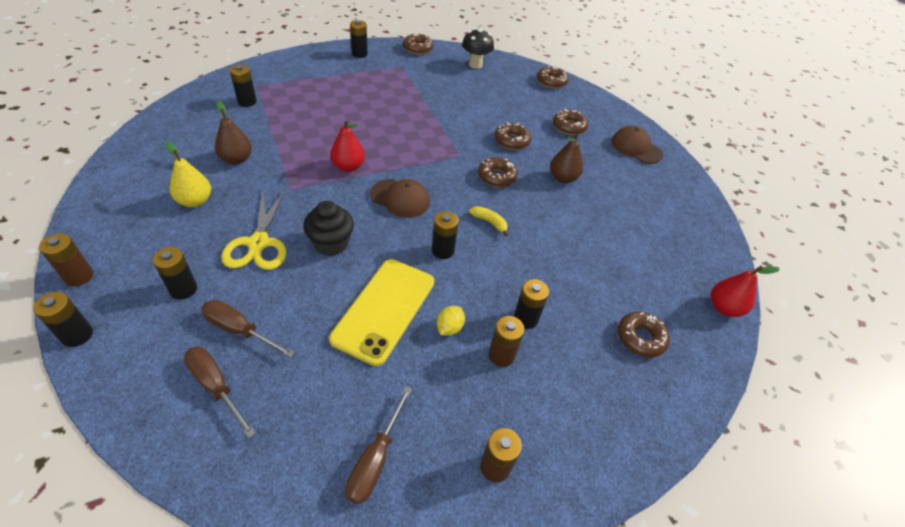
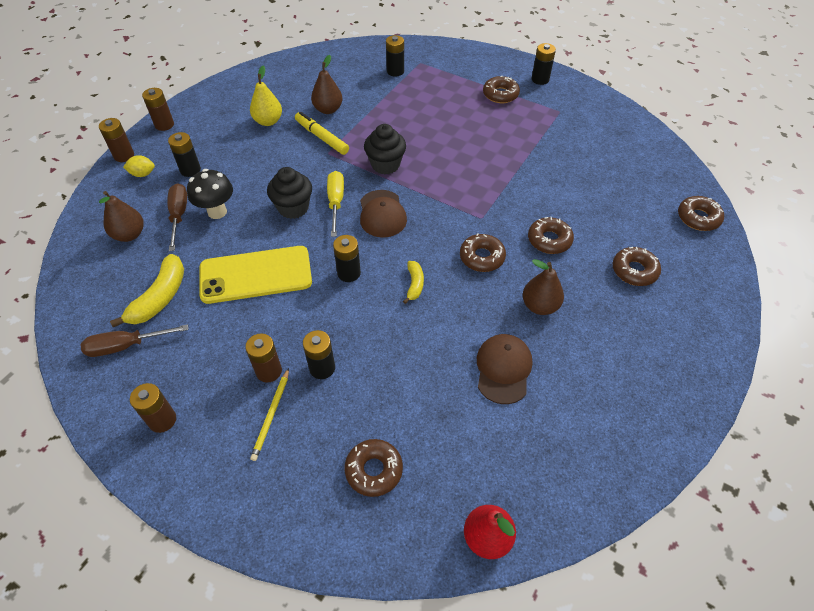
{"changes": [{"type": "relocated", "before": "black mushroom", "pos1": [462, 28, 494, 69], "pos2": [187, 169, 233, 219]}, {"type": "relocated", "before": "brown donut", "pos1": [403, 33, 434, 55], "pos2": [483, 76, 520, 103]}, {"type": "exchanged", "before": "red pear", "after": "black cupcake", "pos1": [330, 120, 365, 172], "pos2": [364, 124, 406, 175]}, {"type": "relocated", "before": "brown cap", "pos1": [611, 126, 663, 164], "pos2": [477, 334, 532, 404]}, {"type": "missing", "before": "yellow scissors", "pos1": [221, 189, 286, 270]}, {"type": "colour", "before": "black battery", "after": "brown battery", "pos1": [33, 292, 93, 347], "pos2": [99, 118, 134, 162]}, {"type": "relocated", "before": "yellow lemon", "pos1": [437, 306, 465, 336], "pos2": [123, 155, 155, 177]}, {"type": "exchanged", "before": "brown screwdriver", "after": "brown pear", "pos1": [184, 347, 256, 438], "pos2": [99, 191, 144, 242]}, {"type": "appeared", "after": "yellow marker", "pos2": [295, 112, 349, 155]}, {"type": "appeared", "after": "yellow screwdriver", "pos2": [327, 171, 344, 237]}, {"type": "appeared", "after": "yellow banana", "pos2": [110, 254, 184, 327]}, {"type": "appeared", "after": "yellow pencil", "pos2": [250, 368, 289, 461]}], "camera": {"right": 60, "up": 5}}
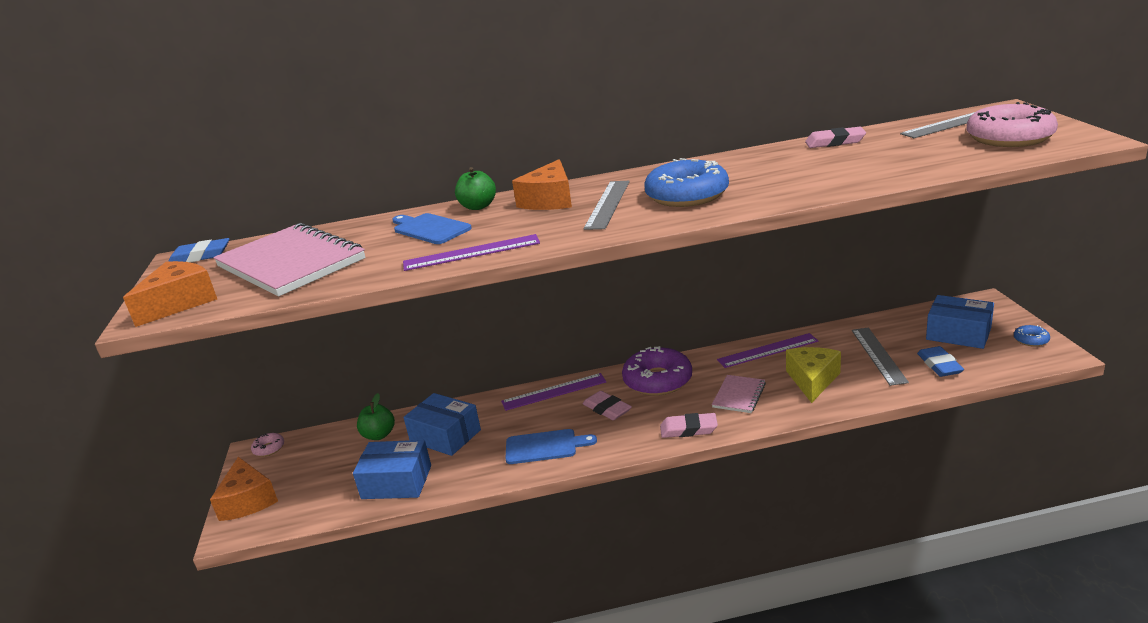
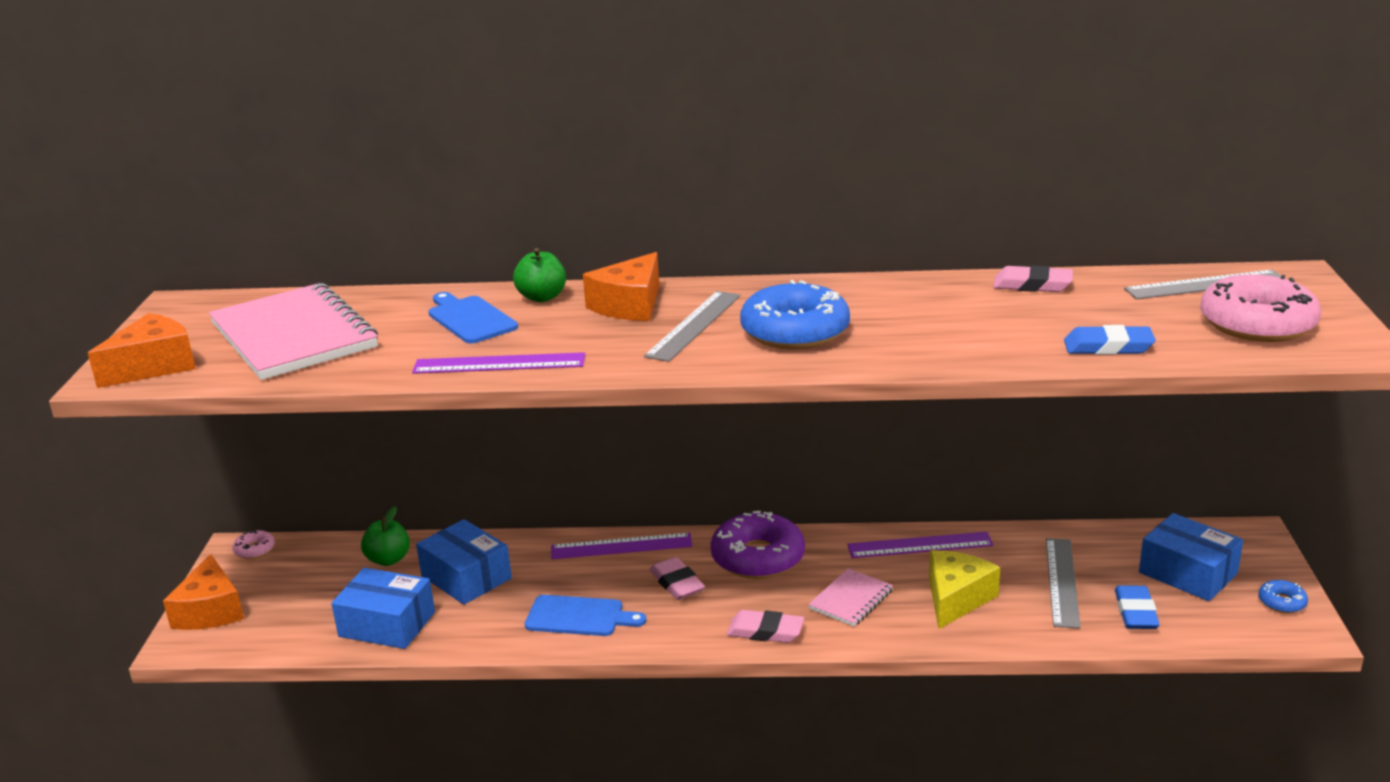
{"changes": [{"type": "relocated", "before": "blue eraser", "pos1": [168, 238, 229, 262], "pos2": [1064, 325, 1156, 355]}], "camera": {"right": 10, "up": 0}}
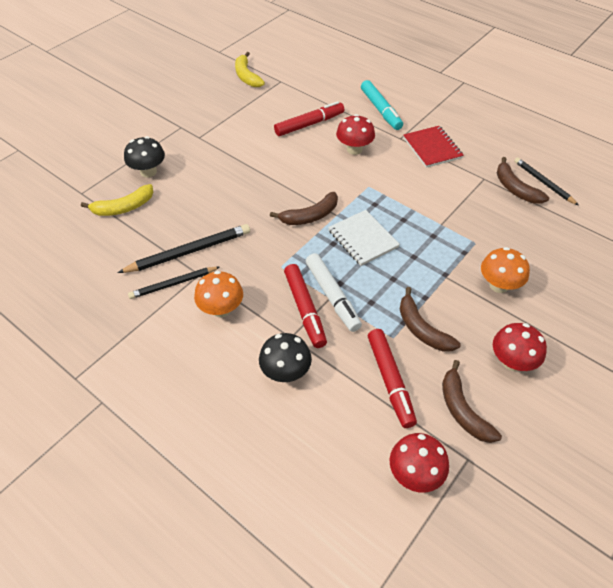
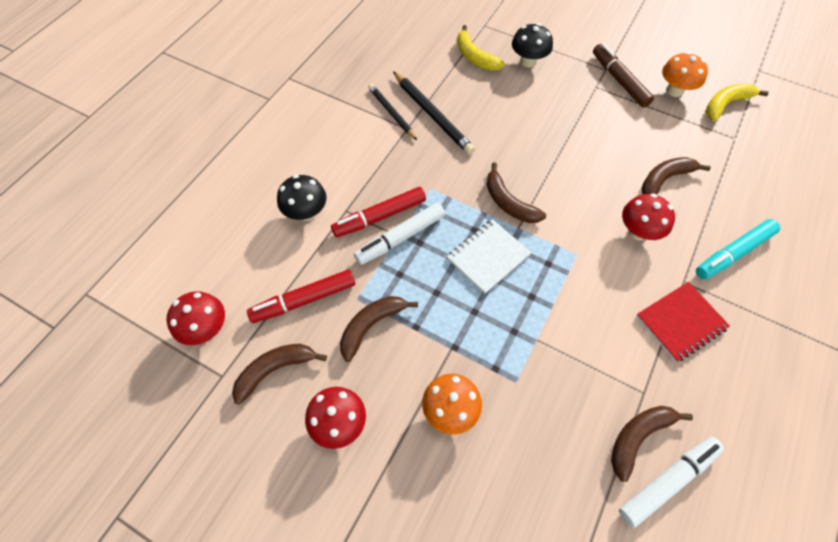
{"changes": [{"type": "exchanged", "before": "red marker", "after": "brown banana", "pos1": [274, 101, 344, 136], "pos2": [641, 157, 711, 195]}, {"type": "exchanged", "before": "black pencil", "after": "white marker", "pos1": [514, 157, 578, 205], "pos2": [619, 437, 724, 528]}, {"type": "relocated", "before": "orange mushroom", "pos1": [194, 271, 243, 318], "pos2": [662, 52, 708, 97]}, {"type": "appeared", "after": "brown marker", "pos2": [593, 44, 654, 108]}], "camera": {"right": 80, "up": 10}}
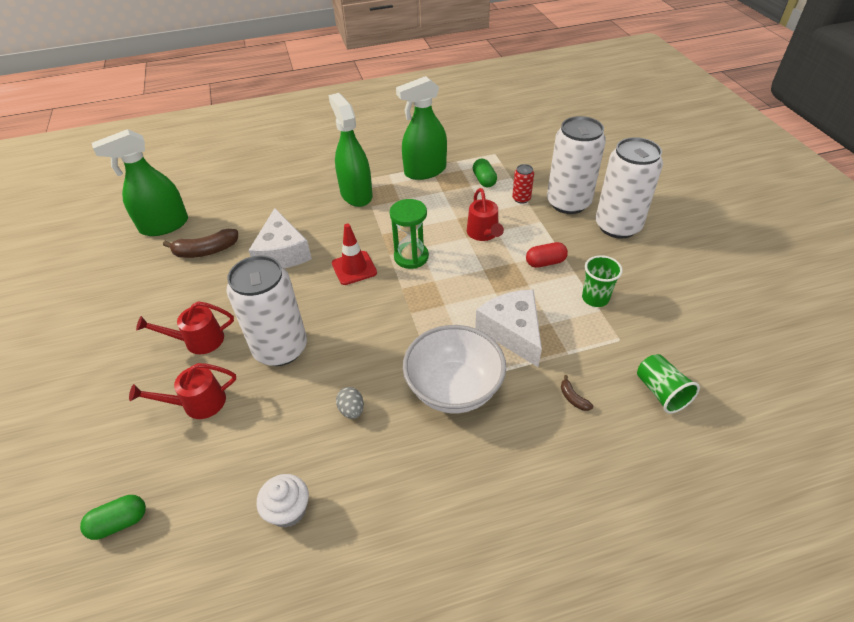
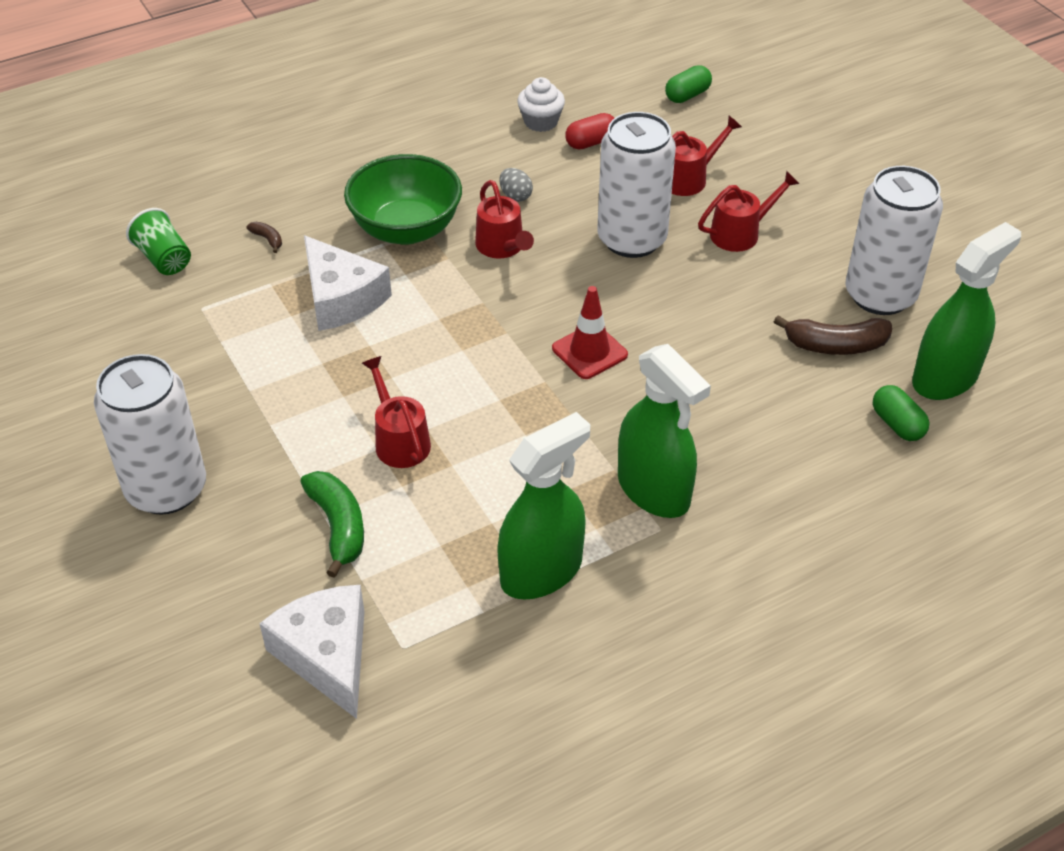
{"changes": [{"type": "relocated", "before": "white can", "pos1": [547, 116, 606, 214], "pos2": [846, 166, 943, 315]}, {"type": "relocated", "before": "green capsule", "pos1": [473, 159, 497, 187], "pos2": [873, 385, 930, 441]}, {"type": "exchanged", "before": "red can", "after": "green banana", "pos1": [512, 164, 534, 204], "pos2": [301, 471, 364, 578]}, {"type": "missing", "before": "green hourglass", "pos1": [390, 199, 429, 269]}, {"type": "relocated", "before": "white cheese", "pos1": [249, 208, 312, 268], "pos2": [259, 585, 365, 719]}, {"type": "spun", "before": "brown banana", "pos1": [163, 229, 238, 258], "pos2": [774, 315, 892, 355], "turn": -150}, {"type": "relocated", "before": "red capsule", "pos1": [526, 242, 568, 268], "pos2": [565, 113, 614, 150]}, {"type": "missing", "before": "green cup", "pos1": [582, 255, 623, 307]}, {"type": "colour", "before": "white bowl", "after": "green bowl", "pos1": [403, 325, 506, 413], "pos2": [344, 154, 462, 245]}, {"type": "appeared", "after": "red watering can", "pos2": [475, 180, 534, 259]}], "camera": {"right": 165, "up": 0}}
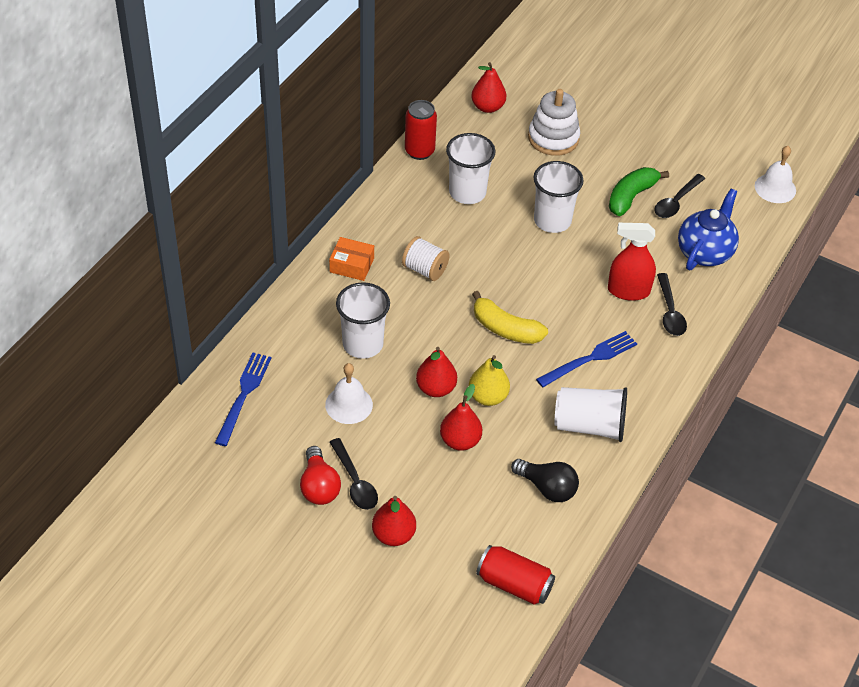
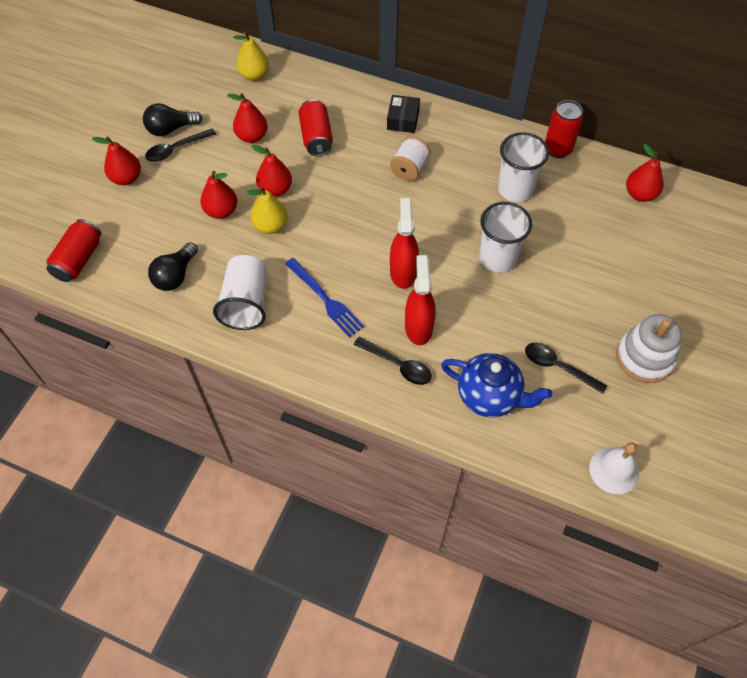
{"changes": [{"type": "relocated", "before": "white stacking toy", "pos1": [528, 89, 580, 156], "pos2": [616, 314, 682, 383]}, {"type": "missing", "before": "green banana", "pos1": [609, 167, 669, 216]}, {"type": "colour", "before": "orange box", "after": "black box", "pos1": [329, 237, 374, 281], "pos2": [387, 95, 420, 133]}, {"type": "spun", "before": "black spoon", "pos1": [657, 273, 687, 336], "pos2": [354, 337, 432, 385], "turn": -135}, {"type": "exchanged", "before": "white cup", "after": "red can", "pos1": [336, 282, 390, 359], "pos2": [298, 99, 333, 156]}, {"type": "missing", "before": "yellow banana", "pos1": [472, 291, 548, 344]}, {"type": "exchanged", "before": "blue fork", "after": "yellow pear", "pos1": [215, 353, 271, 446], "pos2": [234, 31, 269, 81]}, {"type": "exchanged", "before": "white bell", "after": "red pear", "pos1": [325, 363, 373, 424], "pos2": [227, 93, 268, 143]}, {"type": "colour", "before": "red light bulb", "after": "black light bulb", "pos1": [300, 446, 341, 505], "pos2": [143, 103, 203, 136]}, {"type": "appeared", "after": "red spray bottle", "pos2": [390, 198, 419, 289]}], "camera": {"right": 85, "up": 10}}
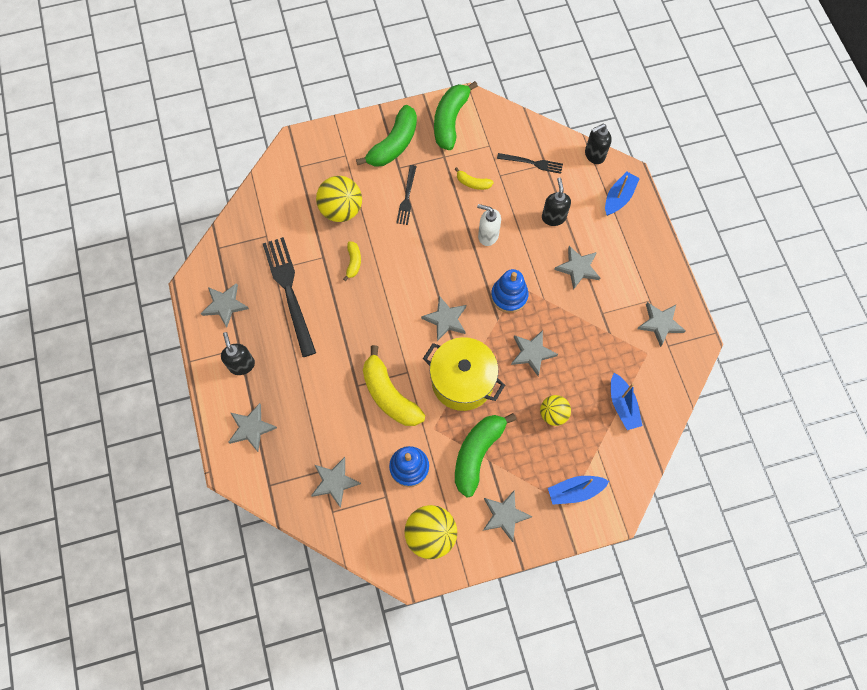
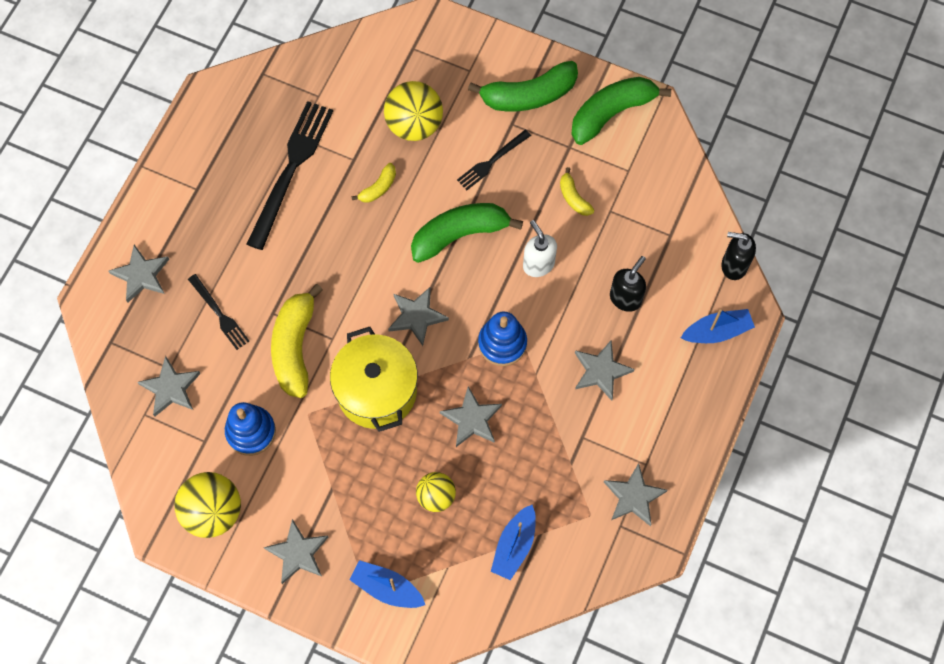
{"changes": [{"type": "relocated", "before": "black fork", "pos1": [497, 153, 563, 174], "pos2": [188, 274, 249, 350]}, {"type": "missing", "before": "grey star", "pos1": [201, 283, 249, 327]}, {"type": "missing", "before": "black soap dispenser", "pos1": [221, 332, 255, 375]}, {"type": "relocated", "before": "green banana", "pos1": [455, 413, 516, 497], "pos2": [411, 203, 523, 263]}], "camera": {"right": 40, "up": 0}}
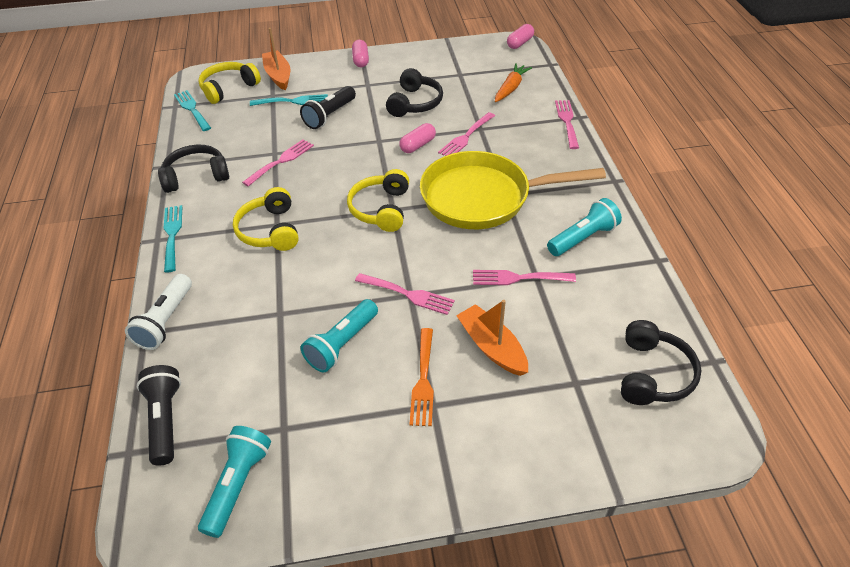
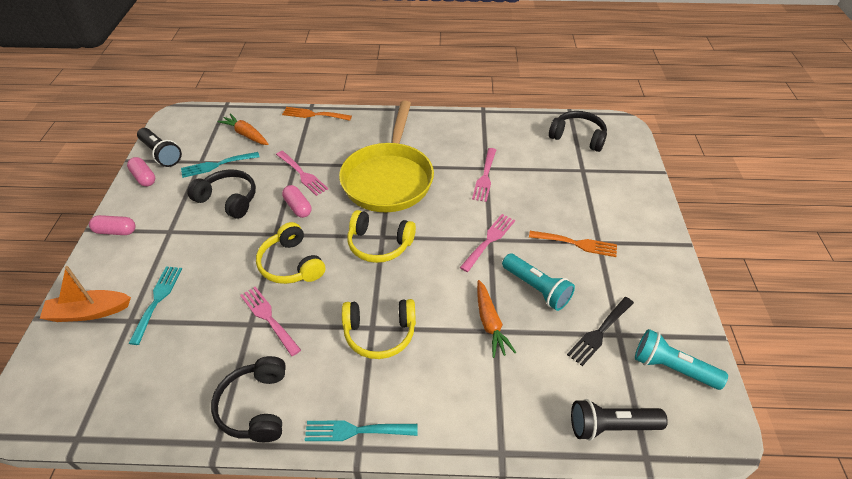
{"changes": [{"type": "relocated", "before": "pink capsule", "pos1": [507, 24, 534, 49], "pos2": [127, 157, 155, 187]}, {"type": "relocated", "before": "yellow headphones", "pos1": [198, 62, 261, 104], "pos2": [256, 222, 325, 284]}, {"type": "relocated", "before": "black flashlight", "pos1": [300, 86, 356, 129], "pos2": [137, 128, 182, 167]}, {"type": "relocated", "before": "turquoise fork", "pos1": [174, 90, 211, 131], "pos2": [181, 152, 259, 178]}, {"type": "colour", "before": "pink fork", "after": "orange fork", "pos1": [555, 100, 579, 149], "pos2": [282, 107, 352, 121]}, {"type": "missing", "before": "turquoise flashlight", "pos1": [547, 198, 622, 256]}, {"type": "missing", "before": "white flashlight", "pos1": [125, 274, 192, 350]}, {"type": "missing", "before": "orange boat", "pos1": [456, 300, 528, 376]}, {"type": "appeared", "after": "orange carrot", "pos2": [477, 280, 516, 358]}, {"type": "appeared", "after": "black fork", "pos2": [567, 297, 634, 366]}], "camera": {"right": -80, "up": 0}}
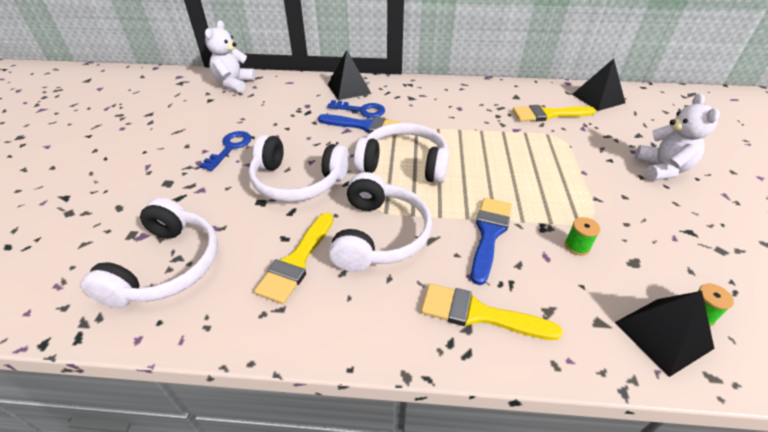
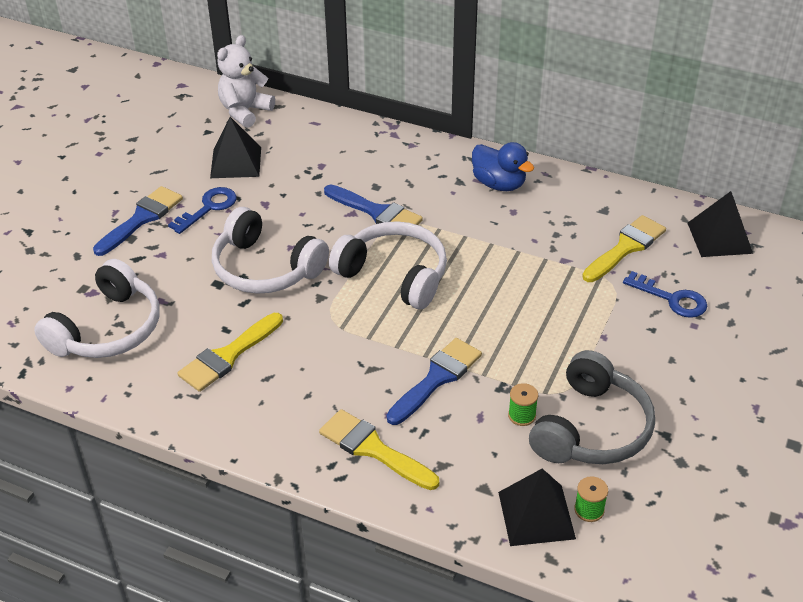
{"changes": [{"type": "relocated", "before": "black pyramid", "pos1": [328, 50, 371, 100], "pos2": [210, 117, 261, 178]}, {"type": "missing", "before": "white teddy bear", "pos1": [635, 94, 720, 181]}, {"type": "relocated", "before": "blue key", "pos1": [327, 100, 385, 118], "pos2": [623, 271, 707, 318]}, {"type": "spun", "before": "yellow brush", "pos1": [513, 105, 596, 121], "pos2": [582, 215, 666, 282], "turn": 120}, {"type": "missing", "before": "white headphones", "pos1": [329, 172, 432, 272]}, {"type": "appeared", "after": "blue duck", "pos2": [472, 142, 534, 191]}, {"type": "appeared", "after": "blue brush", "pos2": [93, 186, 183, 256]}, {"type": "appeared", "after": "grey headphones", "pos2": [529, 350, 655, 464]}], "camera": {"right": 20, "up": 0}}
